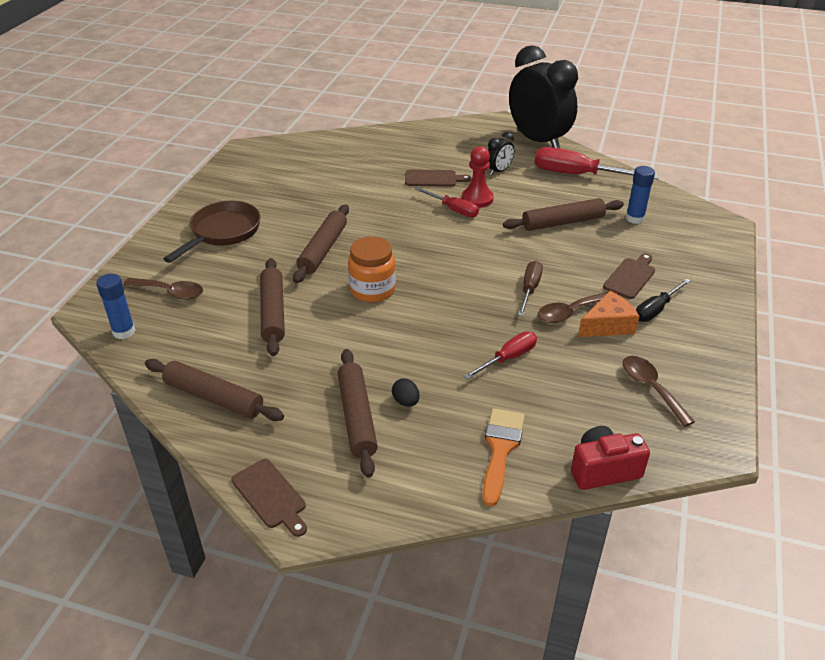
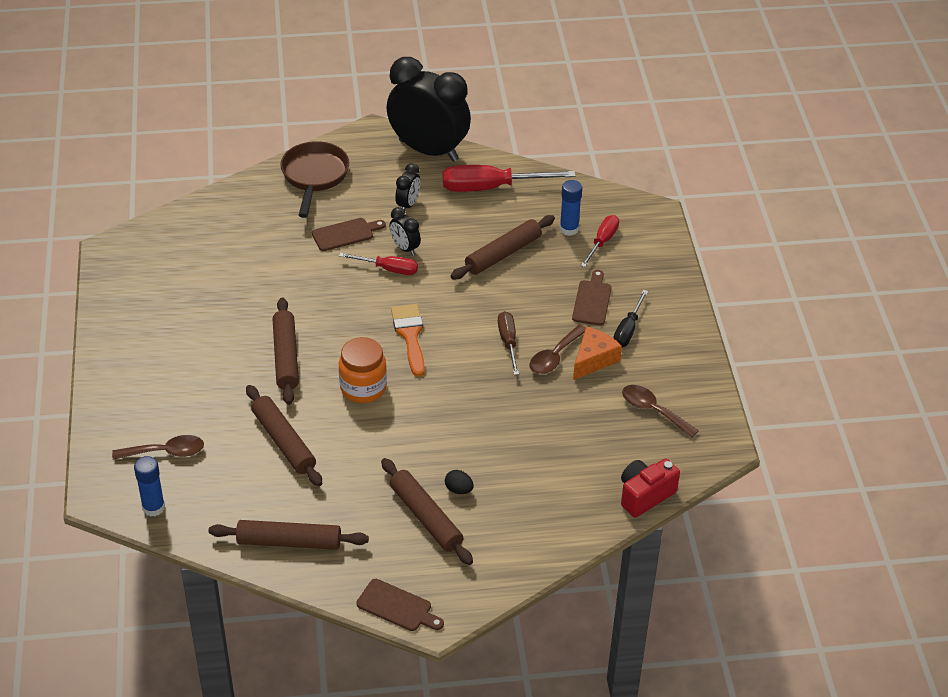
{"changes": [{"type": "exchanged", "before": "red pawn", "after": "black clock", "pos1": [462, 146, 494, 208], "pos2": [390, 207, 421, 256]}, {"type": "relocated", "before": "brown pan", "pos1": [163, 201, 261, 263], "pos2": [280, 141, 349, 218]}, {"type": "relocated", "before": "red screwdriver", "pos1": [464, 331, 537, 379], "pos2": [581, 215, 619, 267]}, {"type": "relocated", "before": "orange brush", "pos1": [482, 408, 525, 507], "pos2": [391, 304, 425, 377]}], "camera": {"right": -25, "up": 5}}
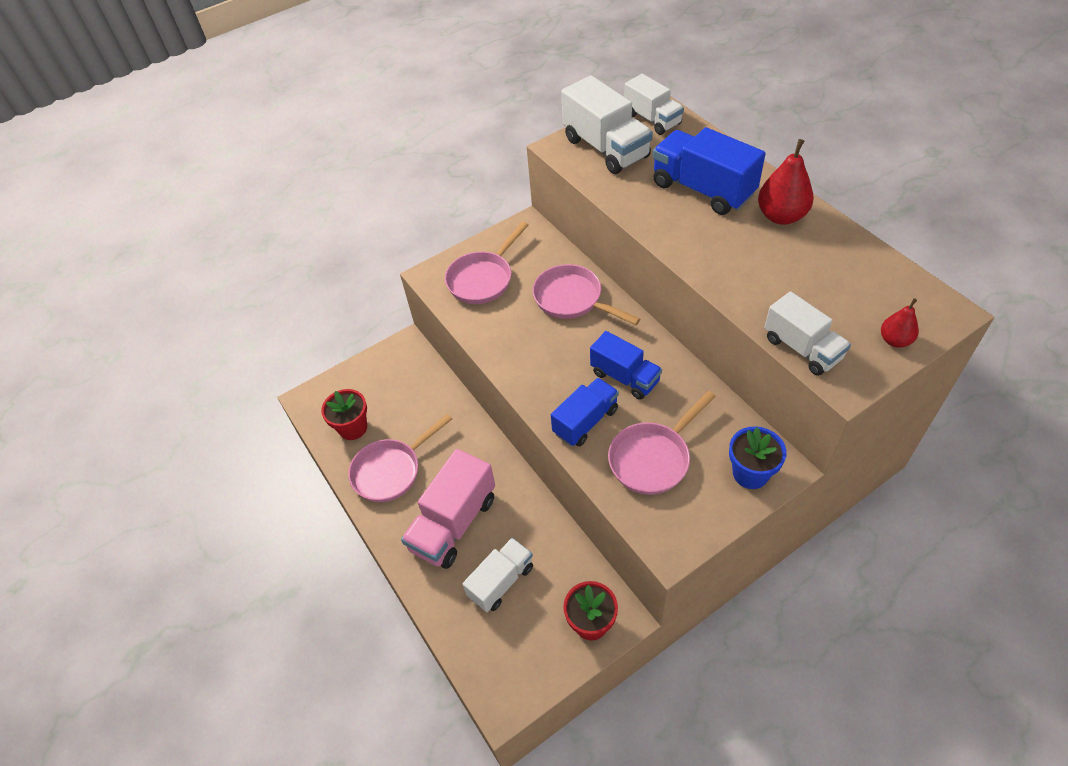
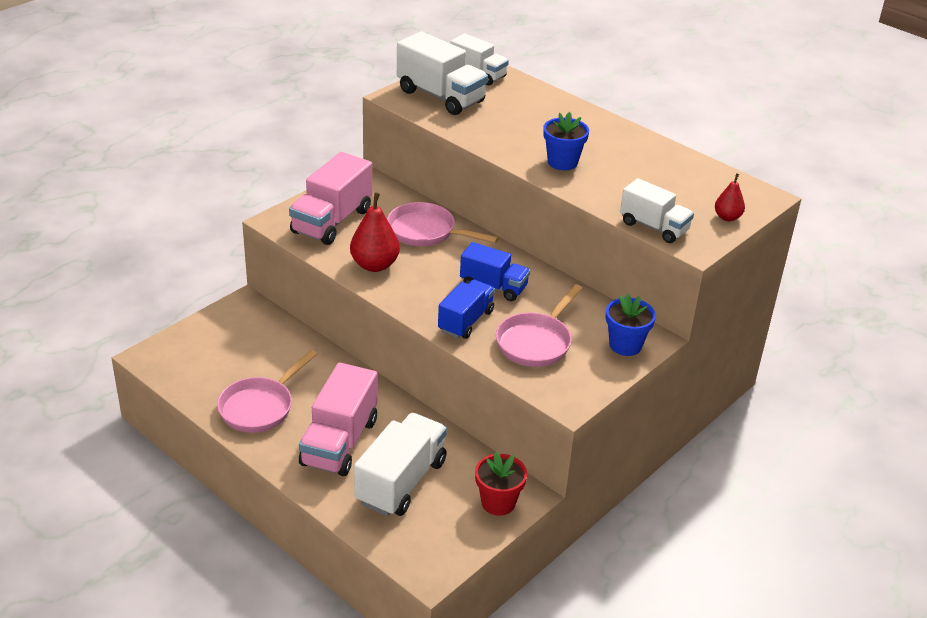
{"changes": [{"type": "missing", "before": "blue truck", "pos1": [653, 127, 766, 215]}, {"type": "relocated", "before": "red pear", "pos1": [758, 139, 814, 225], "pos2": [350, 192, 400, 272]}, {"type": "exchanged", "before": "pink pan", "after": "pink truck", "pos1": [445, 222, 528, 304], "pos2": [289, 152, 372, 245]}, {"type": "missing", "before": "red flower pot", "pos1": [321, 389, 367, 440]}, {"type": "size", "before": "white truck", "pos1": [462, 538, 533, 612], "pos2": [354, 413, 447, 516], "scale": 1.53}, {"type": "appeared", "after": "blue flower pot", "pos2": [543, 112, 589, 170]}], "camera": {"right": -20, "up": -15}}
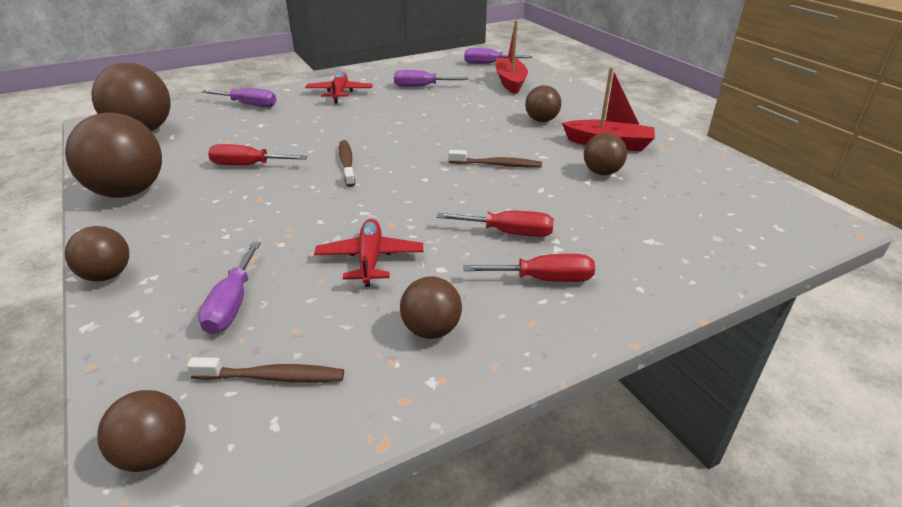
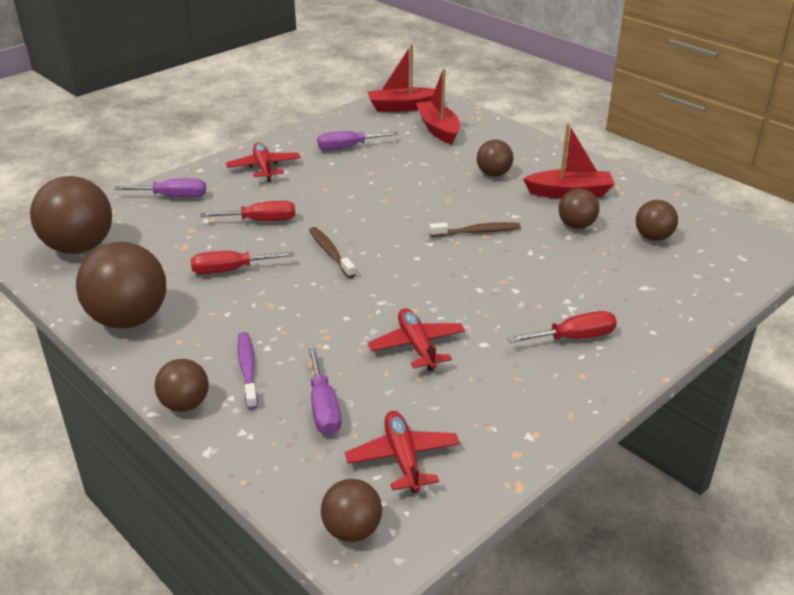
{"changes": [{"type": "exchanged", "before": "purple screwdriver", "after": "red boat", "pos1": [464, 48, 532, 64], "pos2": [368, 44, 435, 112]}, {"type": "relocated", "before": "red screwdriver", "pos1": [437, 211, 554, 237], "pos2": [200, 201, 295, 221]}, {"type": "relocated", "before": "brown ball", "pos1": [400, 276, 462, 339], "pos2": [636, 200, 678, 241]}, {"type": "exchanged", "before": "brown toothbrush", "after": "red plane", "pos1": [187, 357, 344, 382], "pos2": [345, 411, 460, 493]}, {"type": "appeared", "after": "purple toothbrush", "pos2": [238, 332, 258, 410]}], "camera": {"right": -15, "up": 0}}
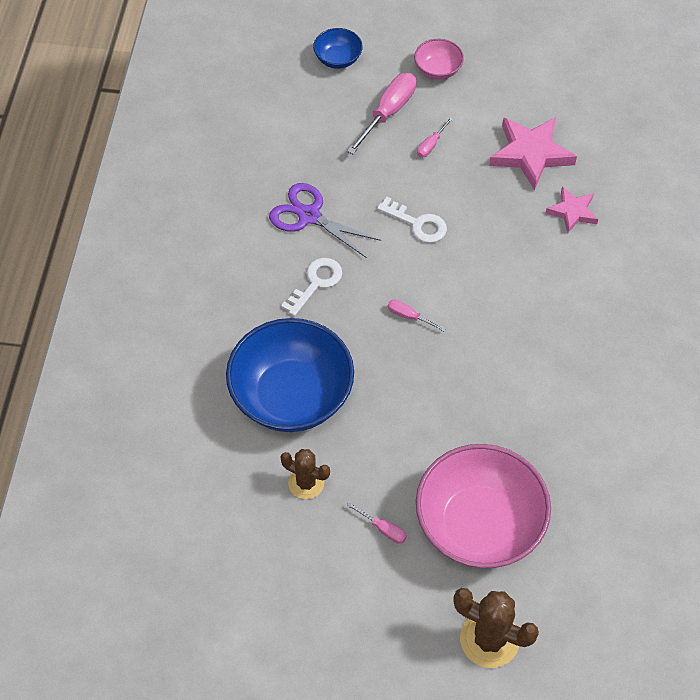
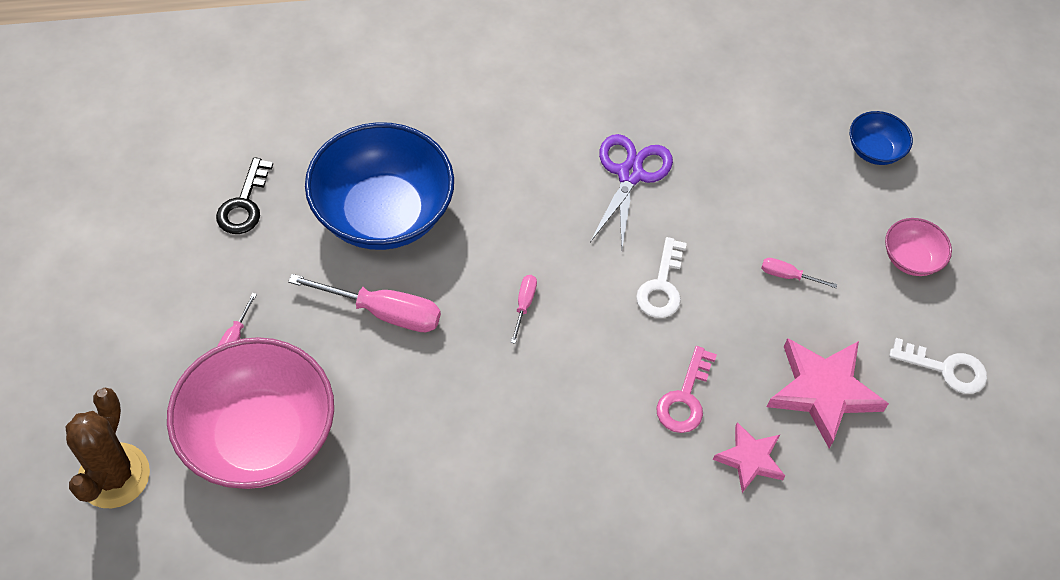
{"changes": [{"type": "relocated", "before": "pink screwdriver", "pos1": [347, 73, 416, 154], "pos2": [288, 274, 441, 332]}, {"type": "relocated", "before": "white key", "pos1": [281, 258, 342, 316], "pos2": [889, 338, 987, 394]}, {"type": "missing", "before": "brown cactus", "pos1": [280, 449, 330, 499]}, {"type": "appeared", "after": "black key", "pos2": [216, 157, 273, 234]}, {"type": "appeared", "after": "pink key", "pos2": [656, 346, 717, 433]}], "camera": {"right": 70, "up": 0}}
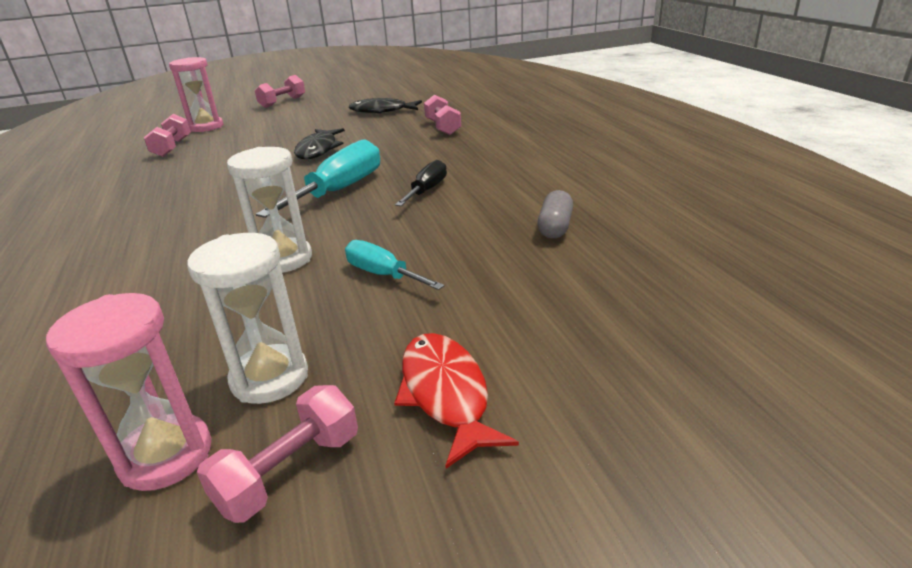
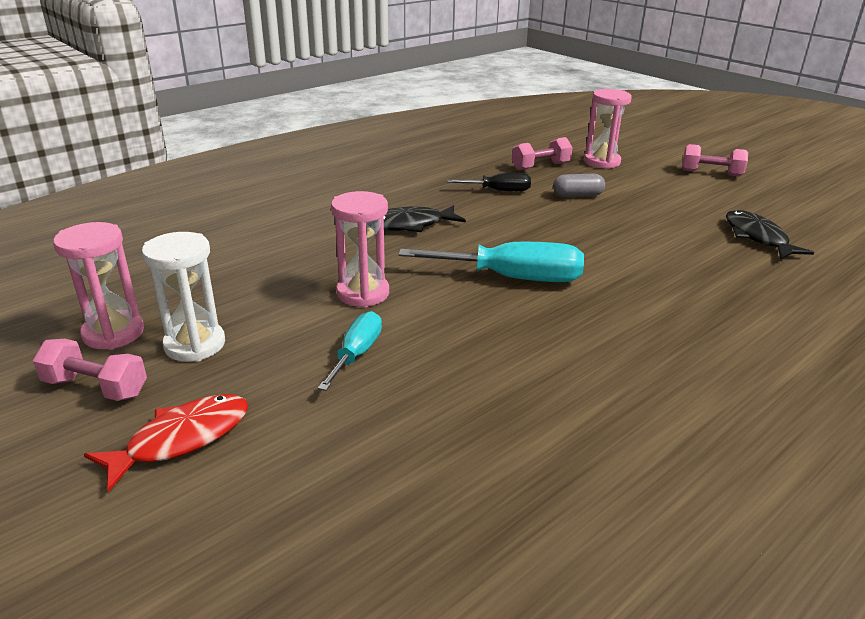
{"changes": [{"type": "missing", "before": "pink dumbbell", "pos1": [424, 95, 461, 135]}, {"type": "relocated", "before": "black fish", "pos1": [294, 128, 345, 159], "pos2": [384, 205, 466, 232]}, {"type": "colour", "before": "white hourglass", "after": "pink hourglass", "pos1": [227, 147, 312, 273], "pos2": [331, 191, 389, 307]}, {"type": "relocated", "before": "black screwdriver", "pos1": [395, 160, 447, 206], "pos2": [447, 173, 531, 191]}, {"type": "relocated", "before": "grey capsule", "pos1": [537, 190, 573, 239], "pos2": [553, 174, 605, 197]}], "camera": {"right": 65, "up": 0}}
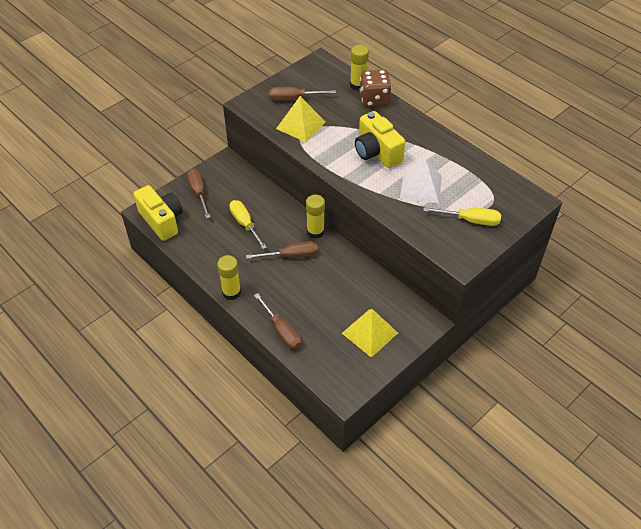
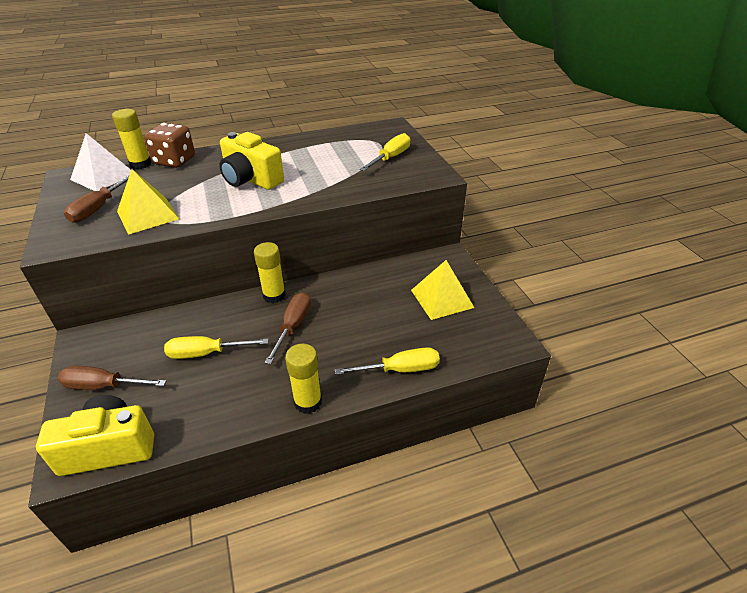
{"changes": [{"type": "spun", "before": "yellow camera", "pos1": [355, 111, 405, 168], "pos2": [219, 132, 284, 190], "turn": 45}, {"type": "relocated", "before": "white pyramid", "pos1": [400, 158, 442, 204], "pos2": [70, 133, 131, 191]}, {"type": "colour", "before": "brown screwdriver", "after": "yellow screwdriver", "pos1": [254, 293, 301, 349], "pos2": [335, 347, 440, 375]}], "camera": {"right": -65, "up": -10}}
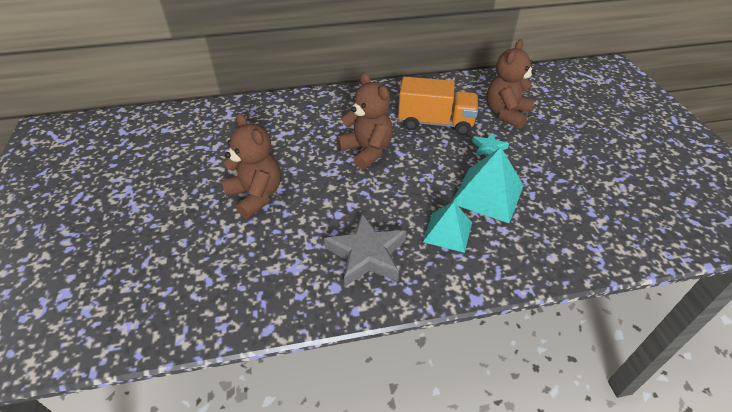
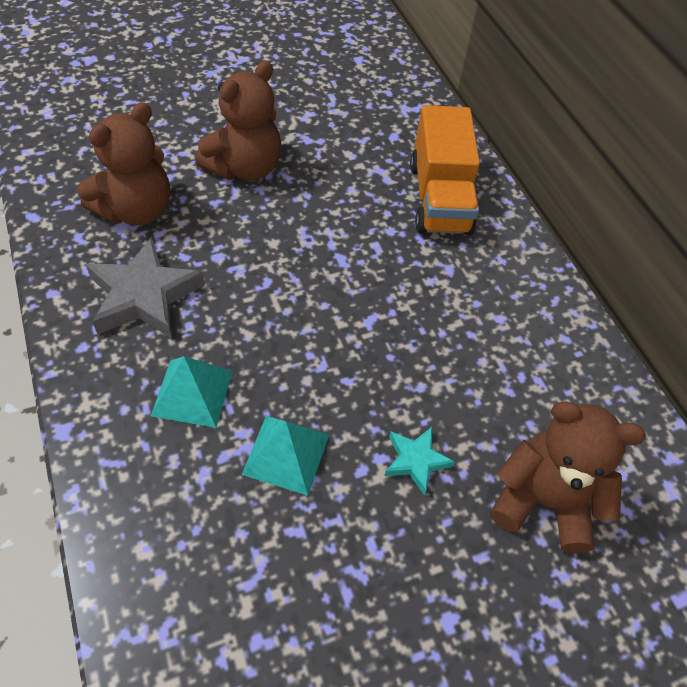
{"changes": [{"type": "relocated", "before": "brown teddy bear", "pos1": [337, 73, 393, 170], "pos2": [77, 103, 170, 225]}, {"type": "relocated", "before": "orange truck", "pos1": [398, 77, 478, 135], "pos2": [410, 105, 480, 235]}, {"type": "size", "before": "turquoise pyramid", "pos1": [452, 147, 524, 223], "pos2": [242, 416, 329, 496], "scale": 0.66}], "camera": {"right": 75, "up": 10}}
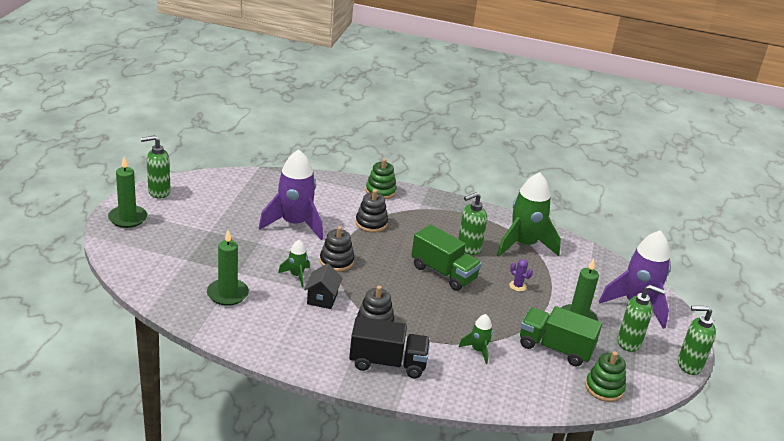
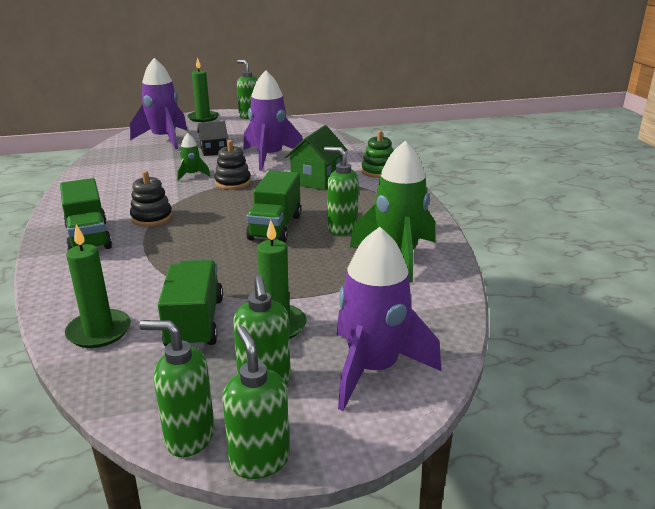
{"changes": [{"type": "exchanged", "before": "black stacking toy", "after": "green house", "pos1": [356, 190, 388, 232], "pos2": [284, 125, 347, 190]}, {"type": "relocated", "before": "green candle", "pos1": [207, 230, 249, 306], "pos2": [65, 224, 131, 348]}, {"type": "missing", "before": "purple cactus", "pos1": [509, 259, 533, 291]}, {"type": "relocated", "before": "black house", "pos1": [304, 263, 343, 309], "pos2": [197, 121, 228, 156]}, {"type": "missing", "before": "green rocket", "pos1": [458, 314, 493, 364]}, {"type": "colour", "before": "black truck", "after": "green truck", "pos1": [349, 317, 430, 378], "pos2": [60, 178, 112, 250]}, {"type": "missing", "before": "green stacking toy", "pos1": [585, 351, 626, 402]}, {"type": "appeared", "after": "purple rocket", "pos2": [130, 58, 187, 149]}, {"type": "appeared", "after": "green soap dispenser", "pos2": [139, 320, 215, 457]}], "camera": {"right": 65, "up": -5}}
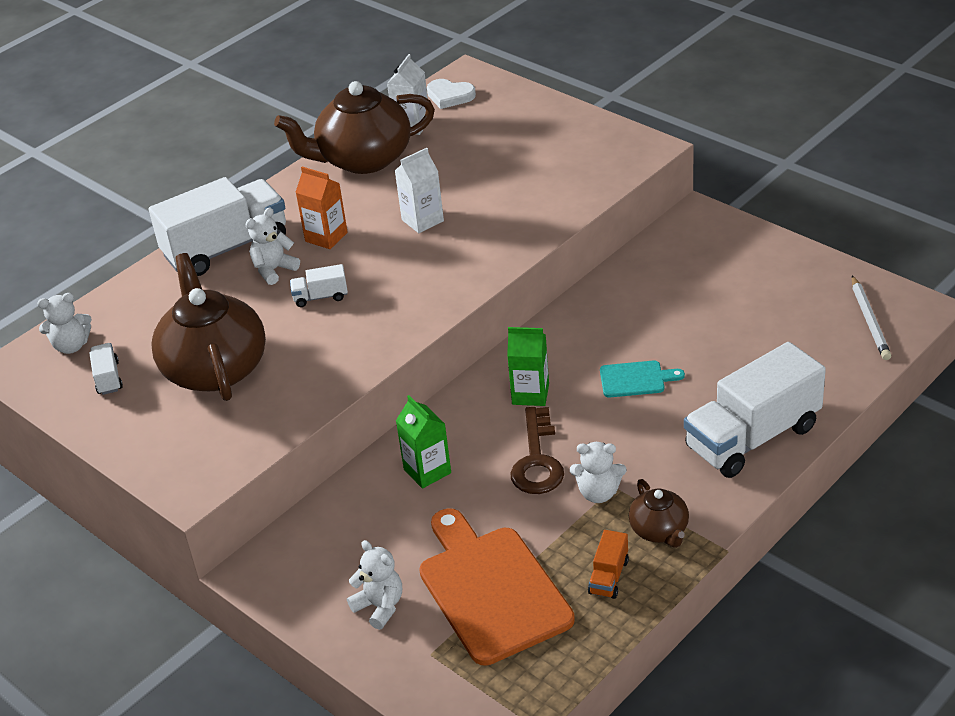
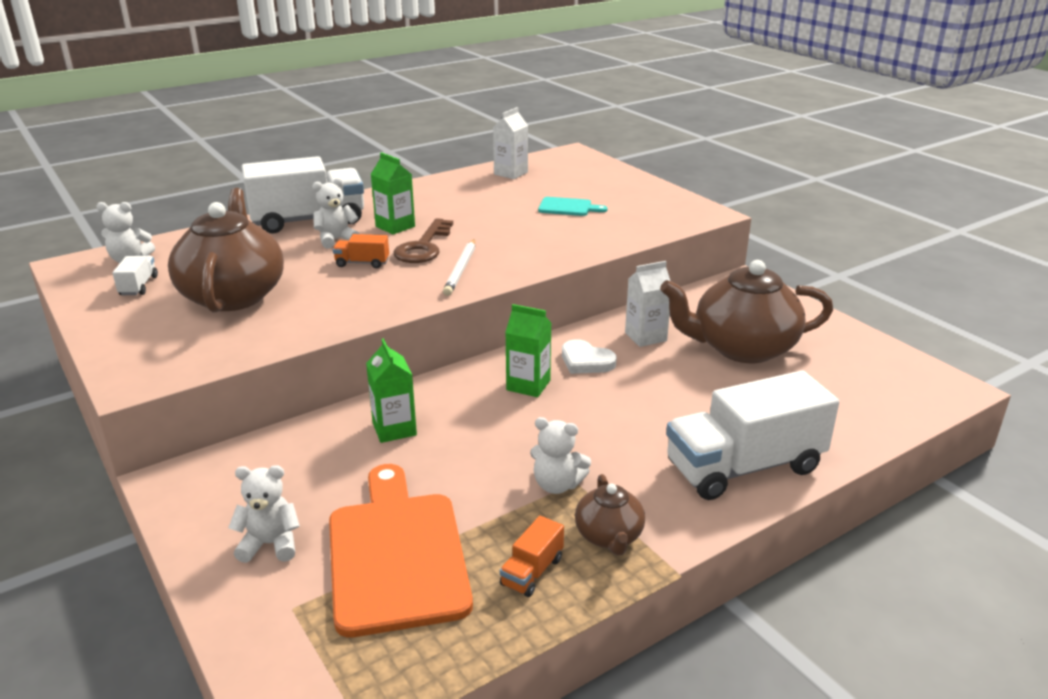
{"changes": [{"type": "relocated", "before": "white heart", "pos1": [427, 79, 476, 109], "pos2": [562, 339, 617, 374]}, {"type": "relocated", "before": "brown teapot", "pos1": [274, 81, 435, 174], "pos2": [660, 260, 833, 363]}, {"type": "relocated", "before": "white carton", "pos1": [395, 148, 444, 233], "pos2": [625, 261, 670, 347]}, {"type": "colour", "before": "orange carton", "after": "green carton", "pos1": [295, 167, 348, 249], "pos2": [371, 152, 415, 234]}, {"type": "colour", "before": "white truck", "after": "orange truck", "pos1": [290, 264, 348, 307], "pos2": [333, 234, 389, 268]}, {"type": "relocated", "before": "white pencil", "pos1": [852, 276, 891, 360], "pos2": [443, 239, 475, 296]}, {"type": "relocated", "before": "turquoise cutting board", "pos1": [600, 361, 685, 397], "pos2": [538, 197, 608, 216]}, {"type": "relocated", "before": "brown key", "pos1": [510, 407, 564, 494], "pos2": [393, 218, 453, 263]}, {"type": "spun", "before": "white teddy bear", "pos1": [347, 540, 402, 630], "pos2": [228, 465, 300, 563], "turn": -60}], "camera": {"right": 10, "up": -10}}
